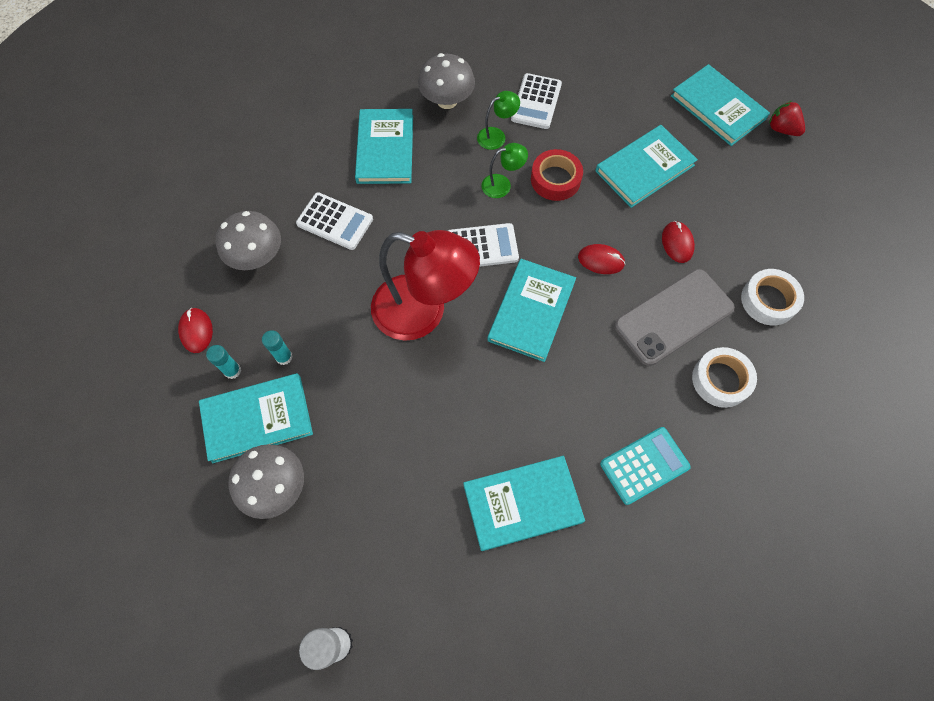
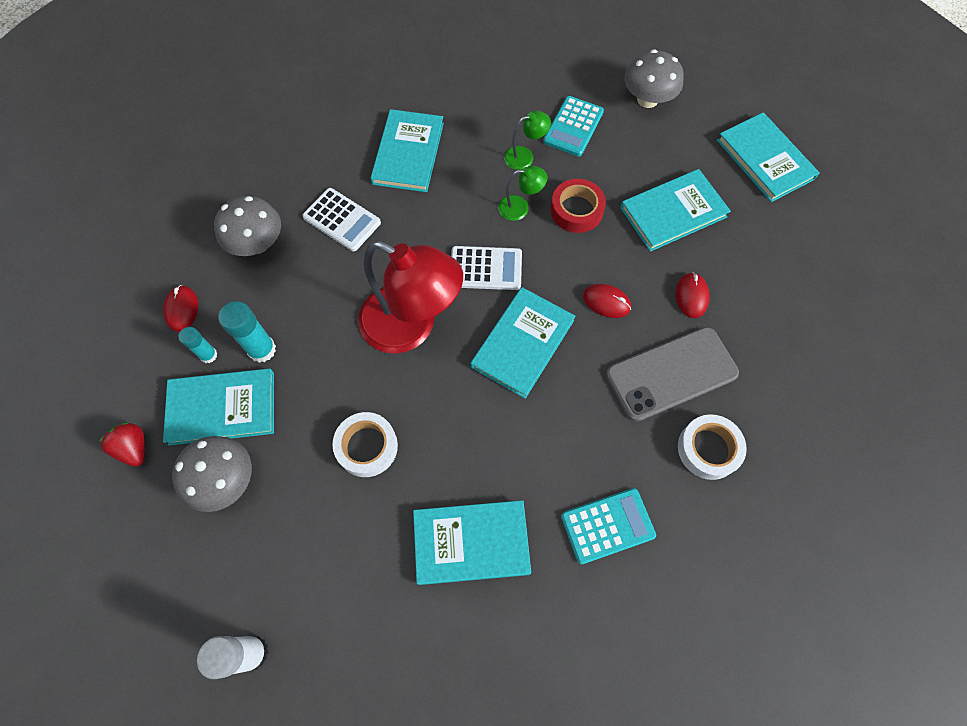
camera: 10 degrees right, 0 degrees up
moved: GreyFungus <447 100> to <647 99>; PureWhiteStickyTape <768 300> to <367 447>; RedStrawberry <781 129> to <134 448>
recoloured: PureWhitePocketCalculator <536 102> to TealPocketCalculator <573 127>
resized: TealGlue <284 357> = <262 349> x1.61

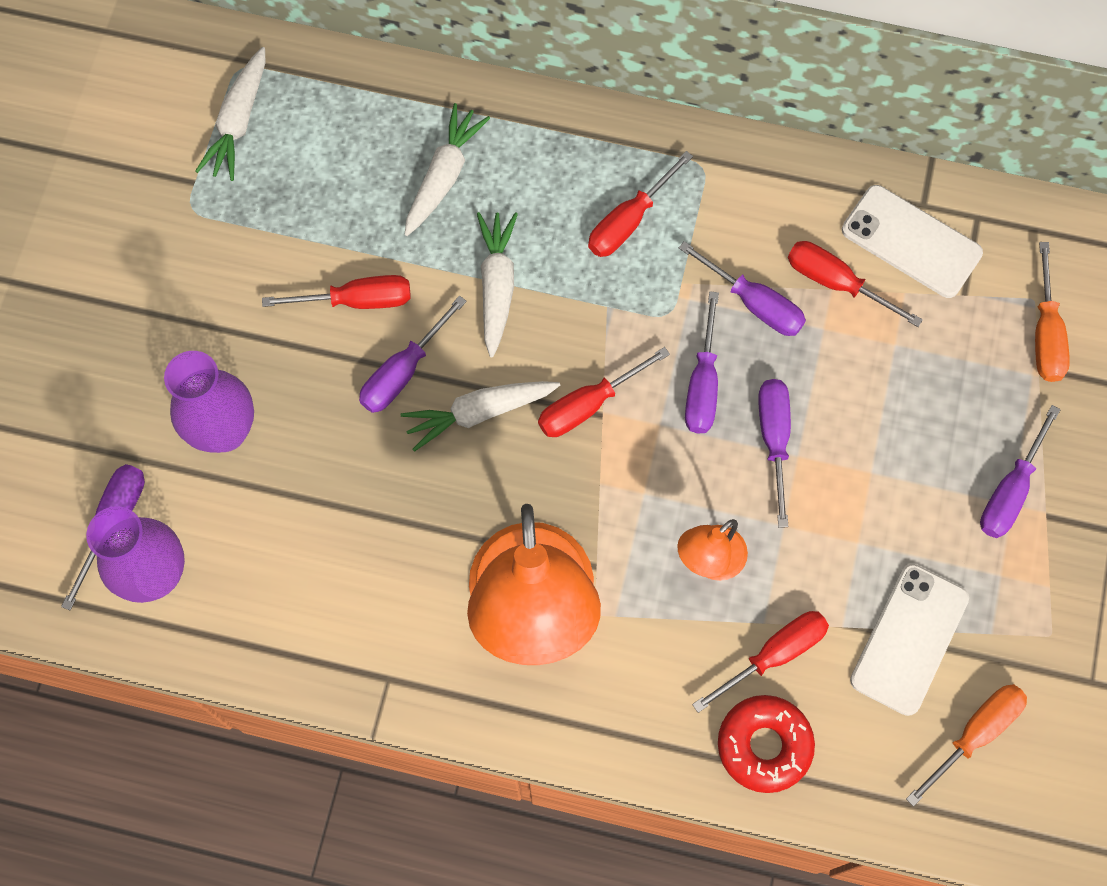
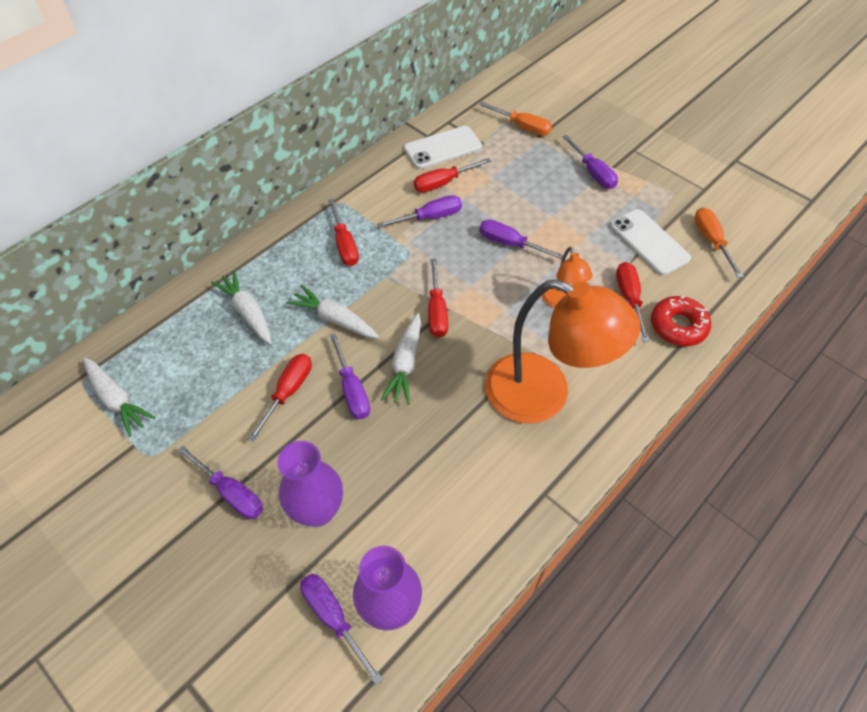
camera: 60 degrees left, 15 degrees down
moved: PurpleHandScrewdriver <702 384> to <231 492>

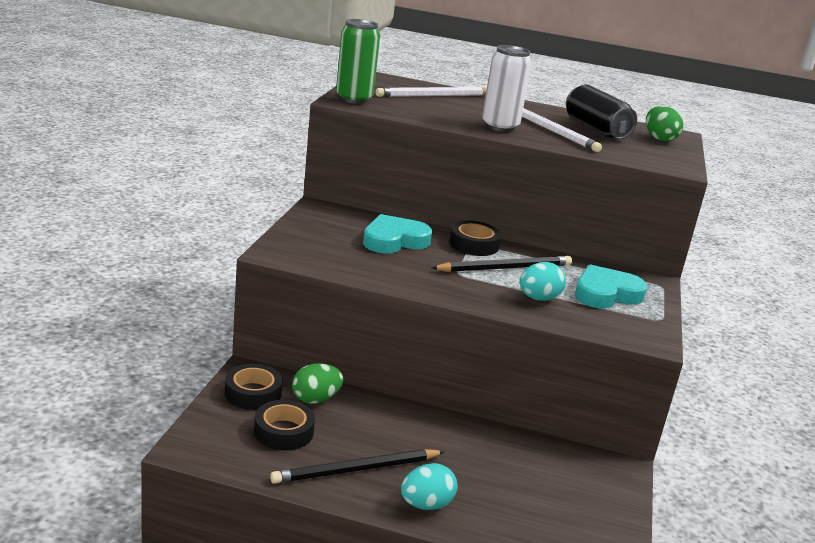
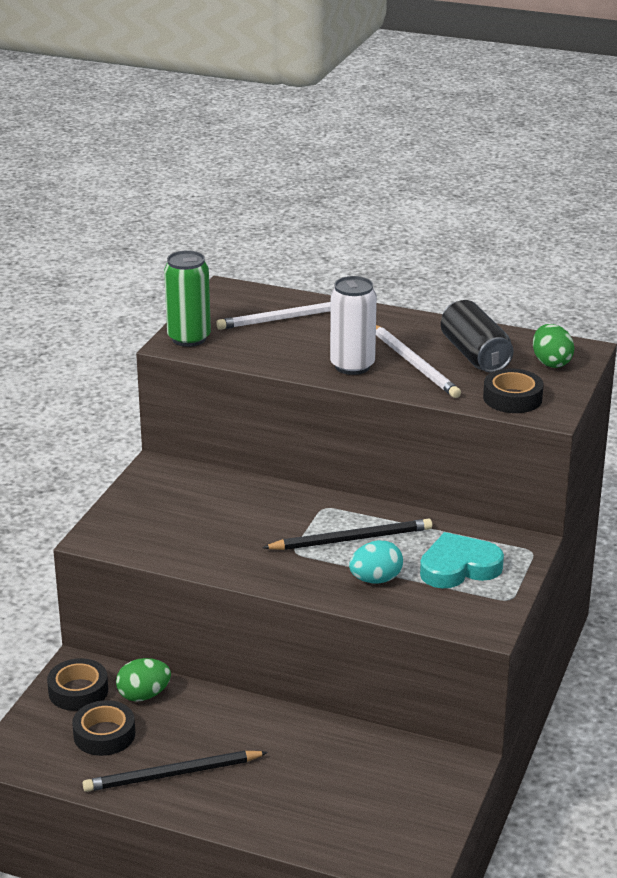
camera: 10 degrees right, 5 degrees up
removed: TealHeartShape <394 240>; TealEgg <426 504>
moved: BlackStickyTape <474 244> to <512 398>

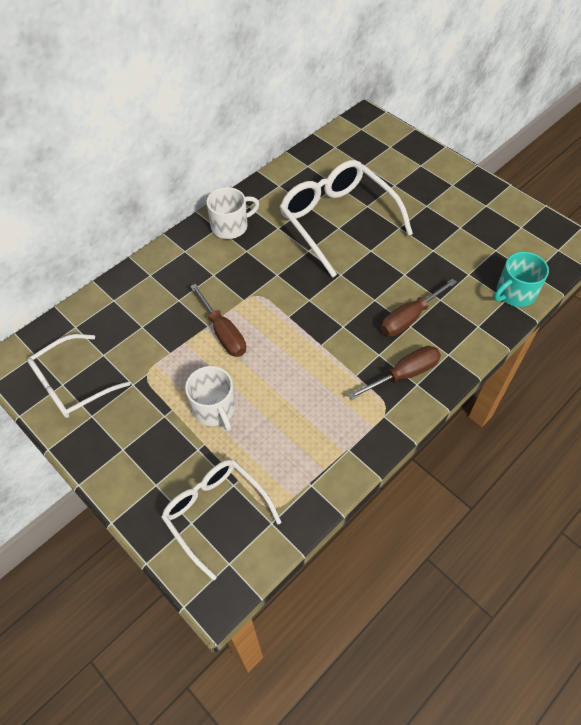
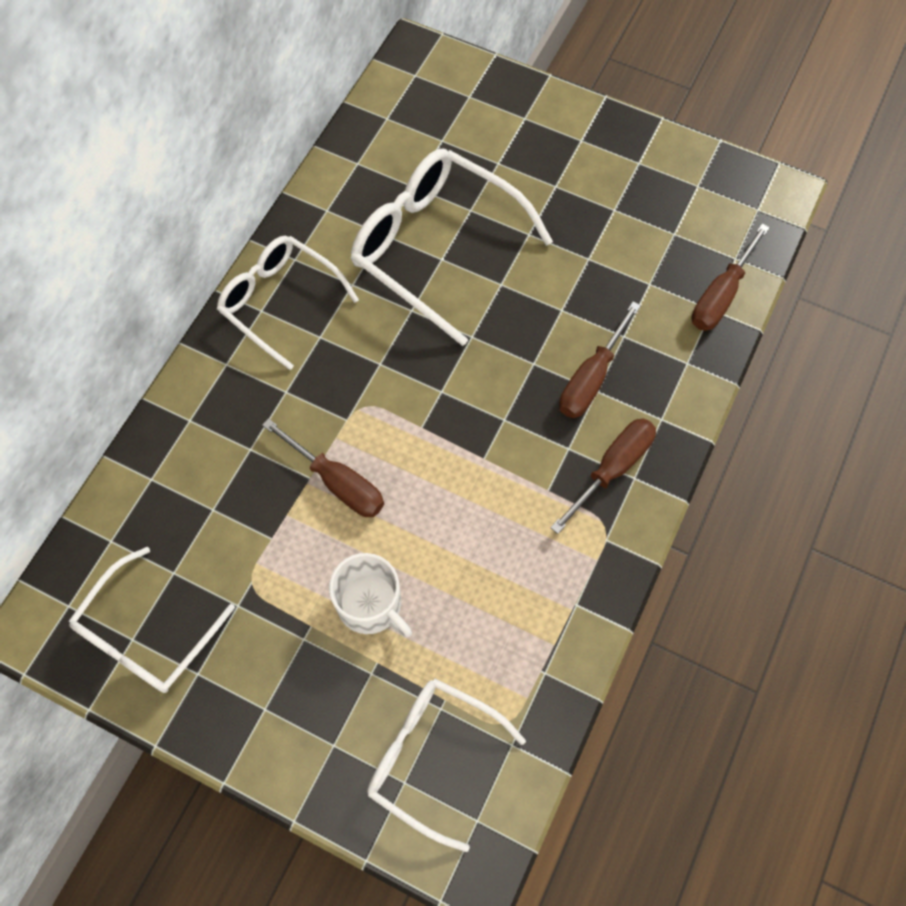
camera: 20 degrees left, 10 degrees up
replaced: PureWhiteCoffeeMug <230 226> to PureWhiteSpectacles <280 302>; TealCoffeeMug <515 293> to BrownHandScrewdriver <720 296>

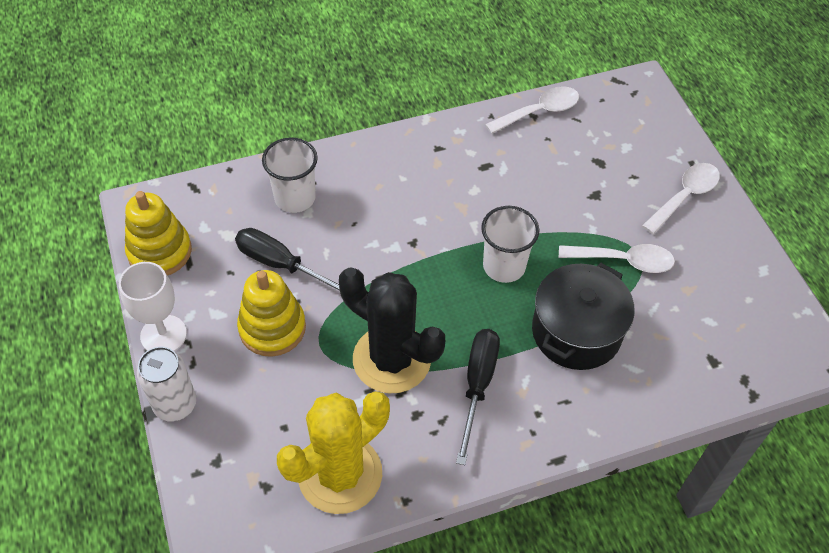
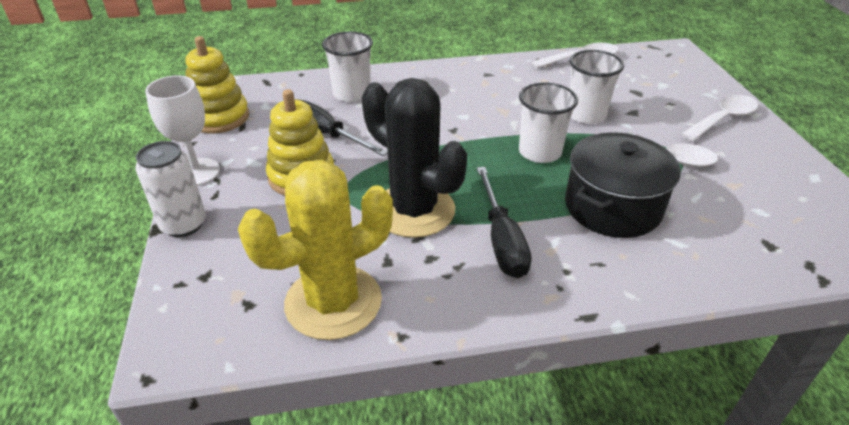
camera: 10 degrees right, 15 degrees down
added: PureWhiteTumbler <585 115>
turned: BlackHandScrewdriver <477 385> = <501 240> 150 degrees clockwise

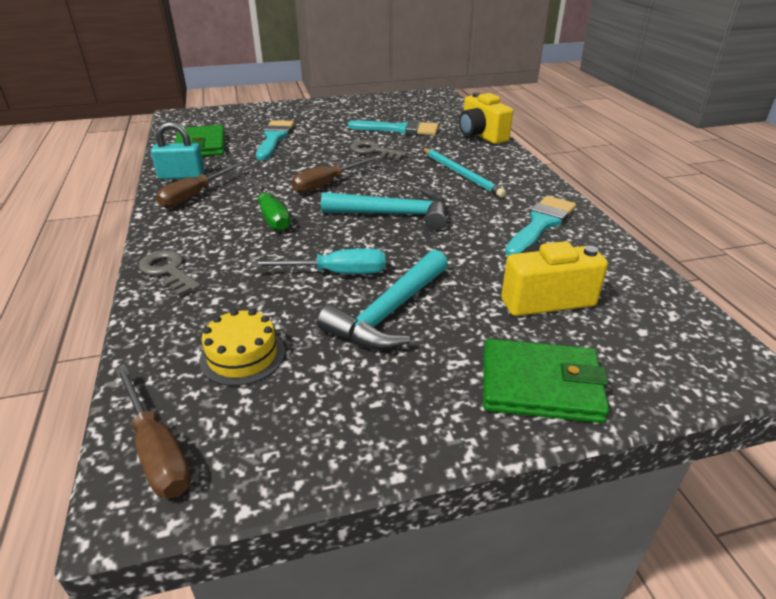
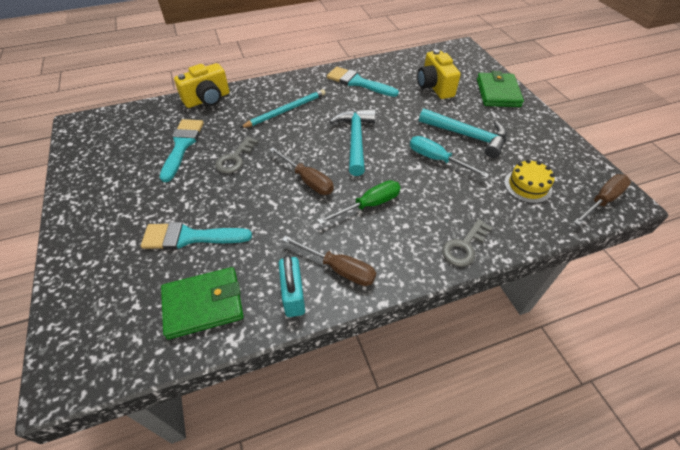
camera: 95 degrees left, 15 degrees up
turned: TealHandScrewdriver <337 273> = <437 159> 45 degrees counterclockwise

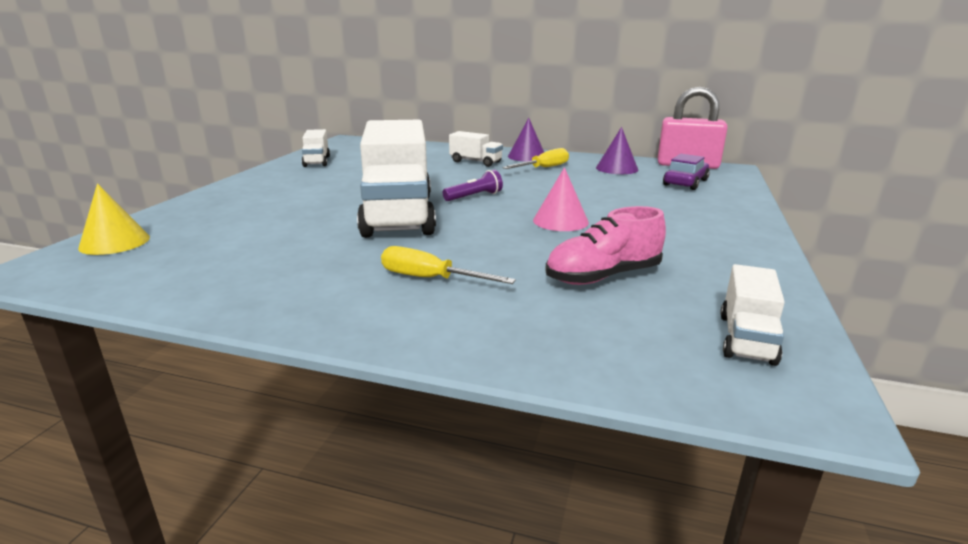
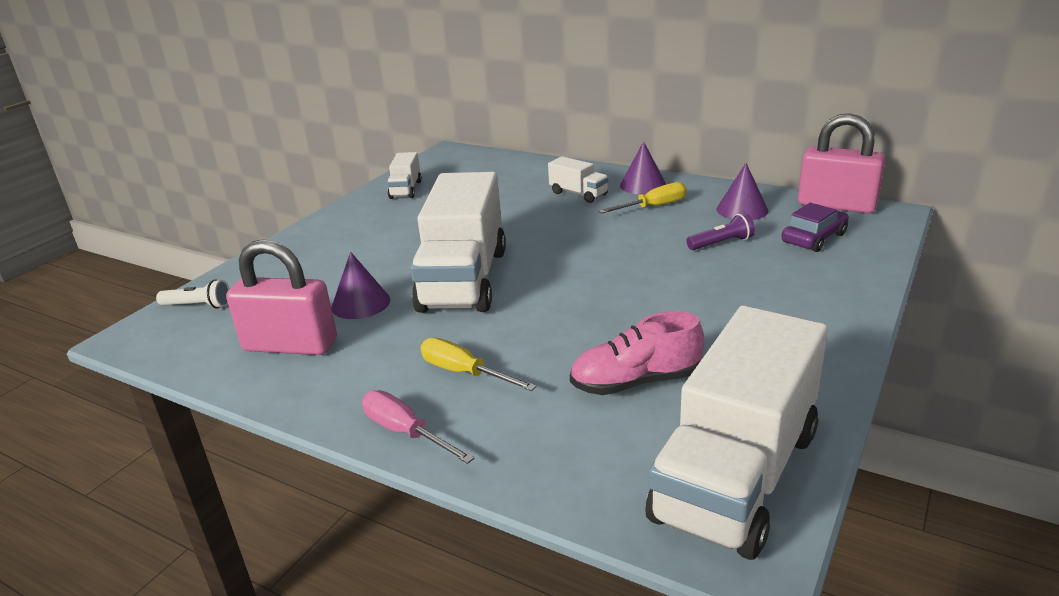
camera: 15 degrees right, 5 degrees up
removed: PinkConeShape <560 221>
added: PinkPadlock <290 345>; PurpleConeShape <360 303>; PinkHandScrewdriver <405 432>
moved: PurplePocketTorch <474 196> to <721 243>
replaced: YellowConeShape <114 242> to PureWhitePocketTorch <198 306>
resized: PureWhiteToyTruck <746 338> = <736 475> x2.22

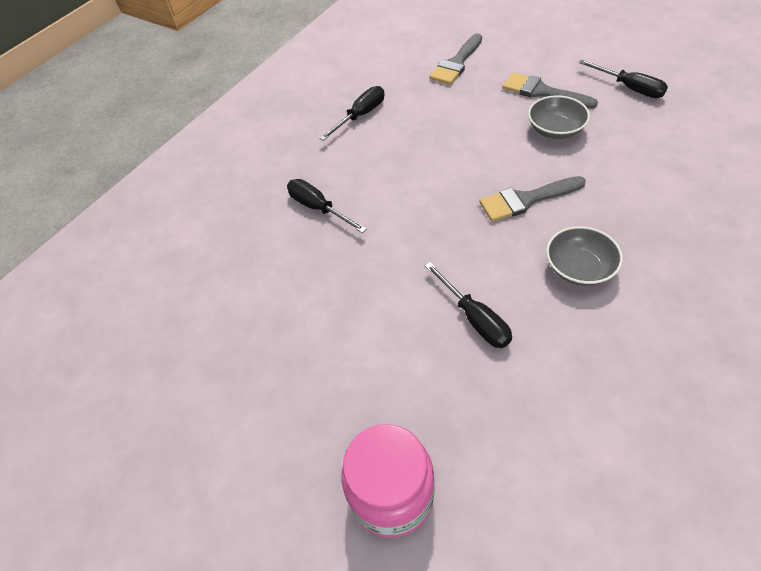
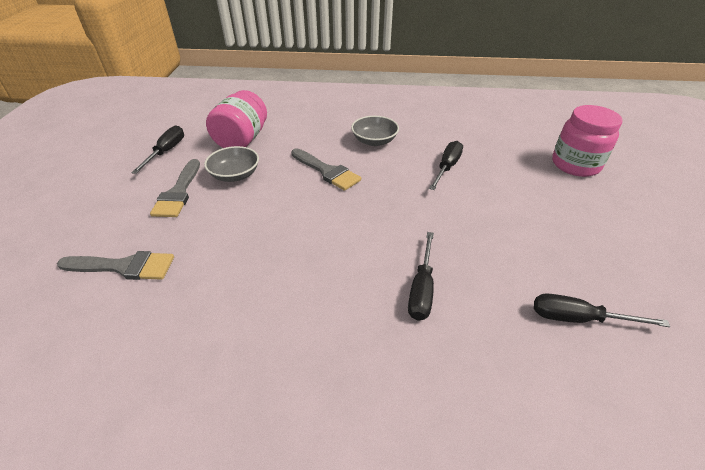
camera: 125 degrees left, 10 degrees down
added: PinkJamJar <242 140>
moved: BlackHandScrewdriver <360 115> to <578 318>

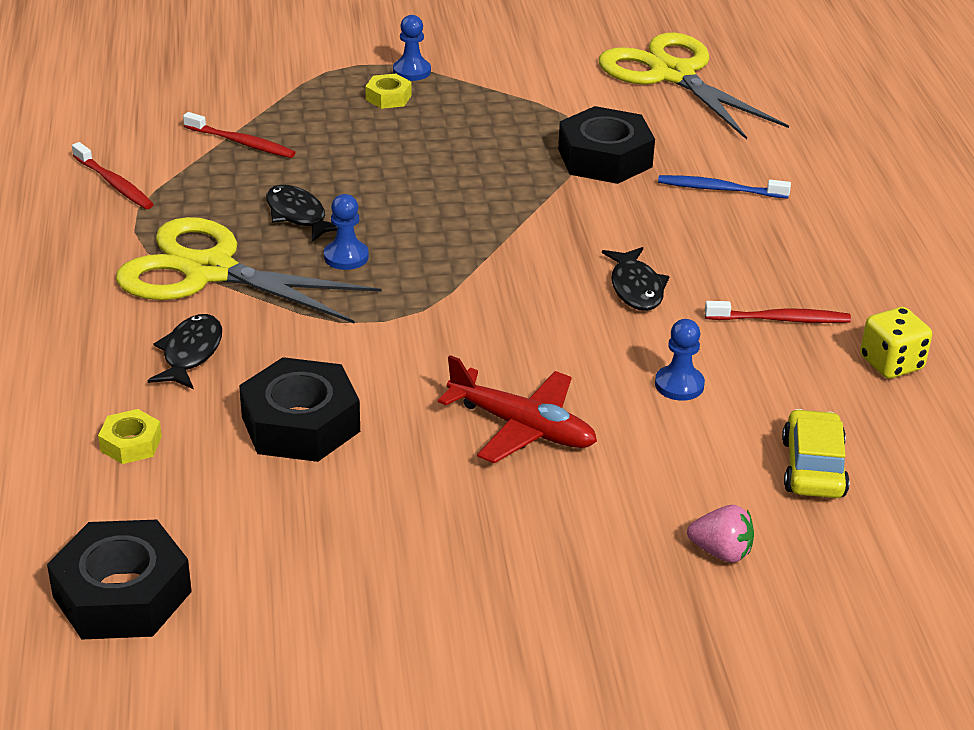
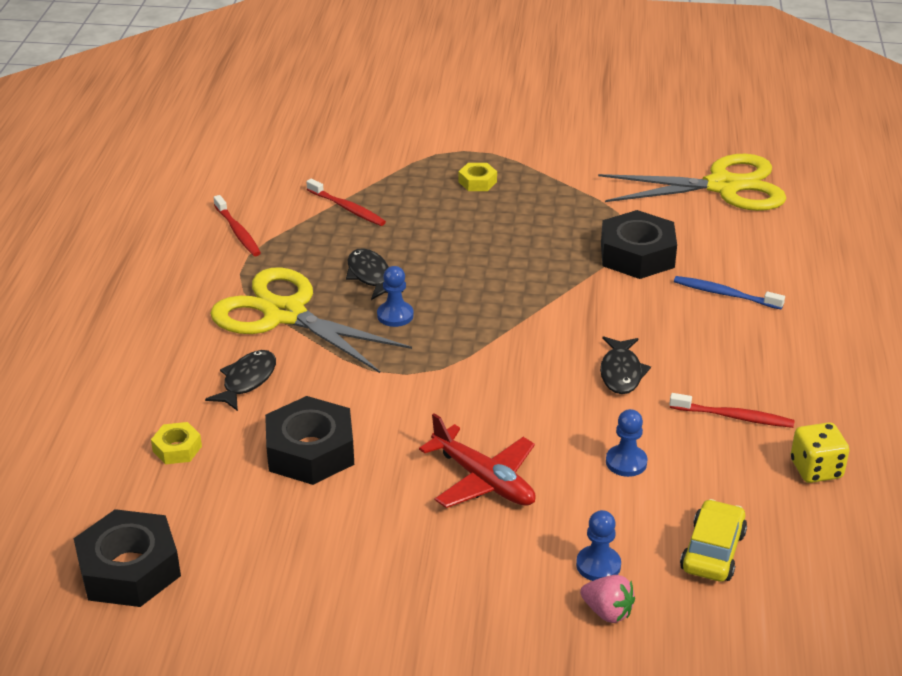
camera: 15 degrees right, 0 degrees up
moved: CobaltPawn <411 71> to <598 565>
turned: YellowShears <673 75> = <723 186> 105 degrees clockwise

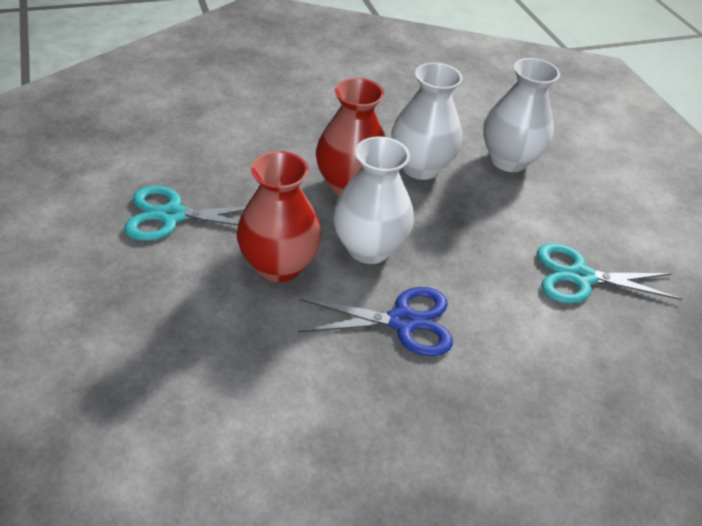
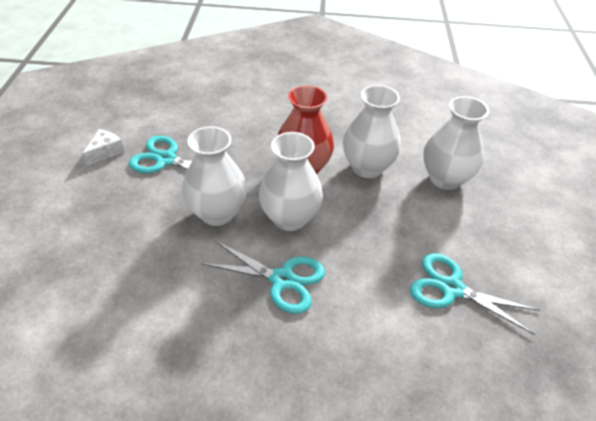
camera: 25 degrees right, 0 degrees up
added: PureWhitePieceOfCheese <105 152>
recoloured: RedTallVase <279 265> to PureWhiteTallVase <217 213>; CobaltShears <403 321> to TealShears <282 280>

